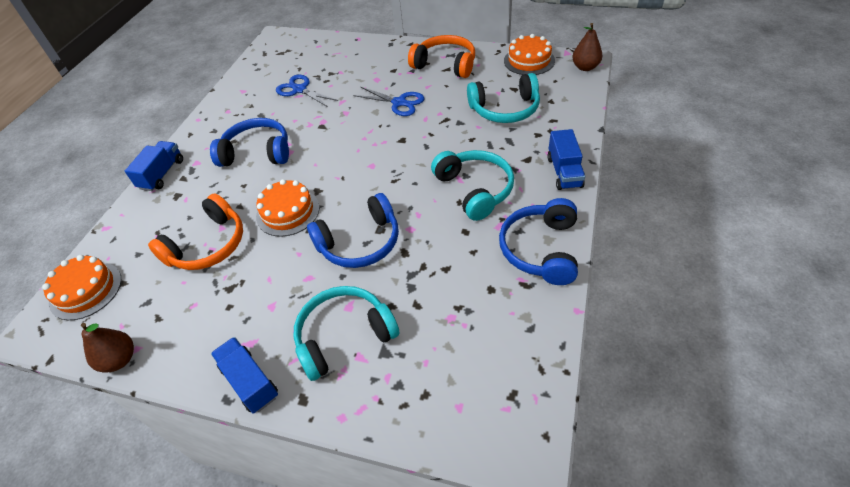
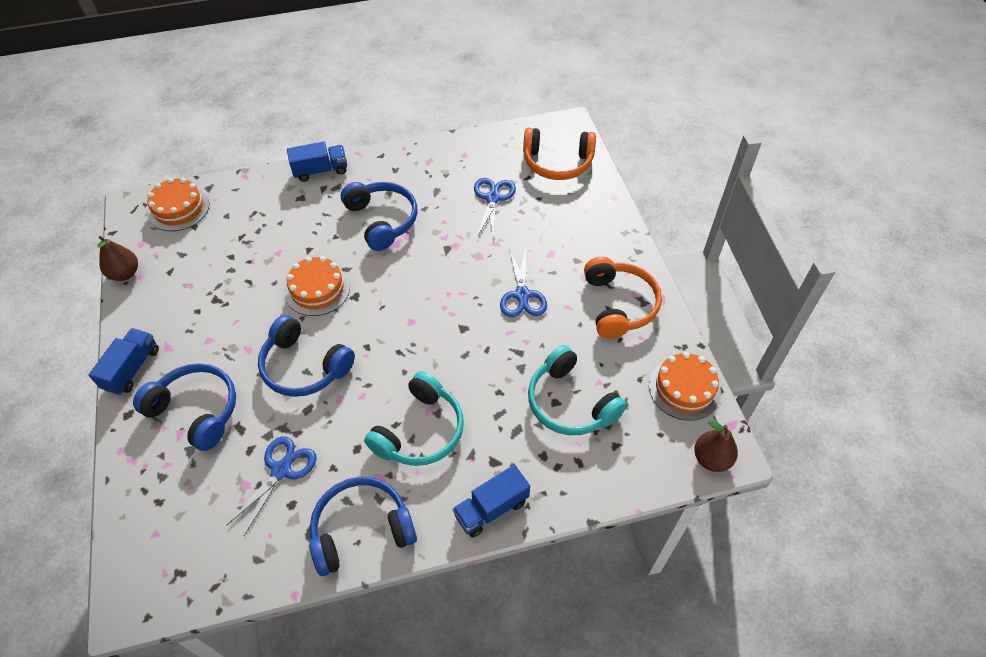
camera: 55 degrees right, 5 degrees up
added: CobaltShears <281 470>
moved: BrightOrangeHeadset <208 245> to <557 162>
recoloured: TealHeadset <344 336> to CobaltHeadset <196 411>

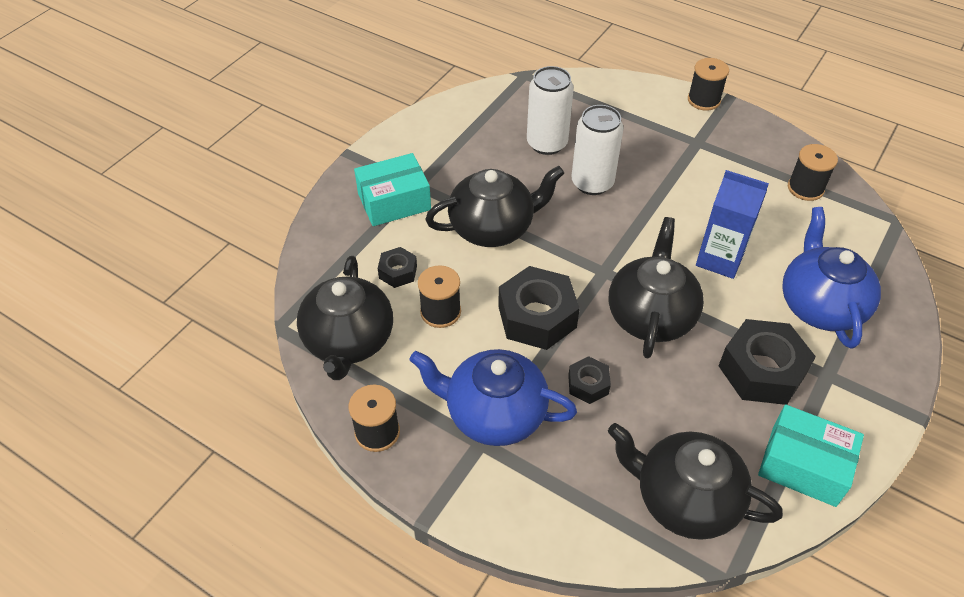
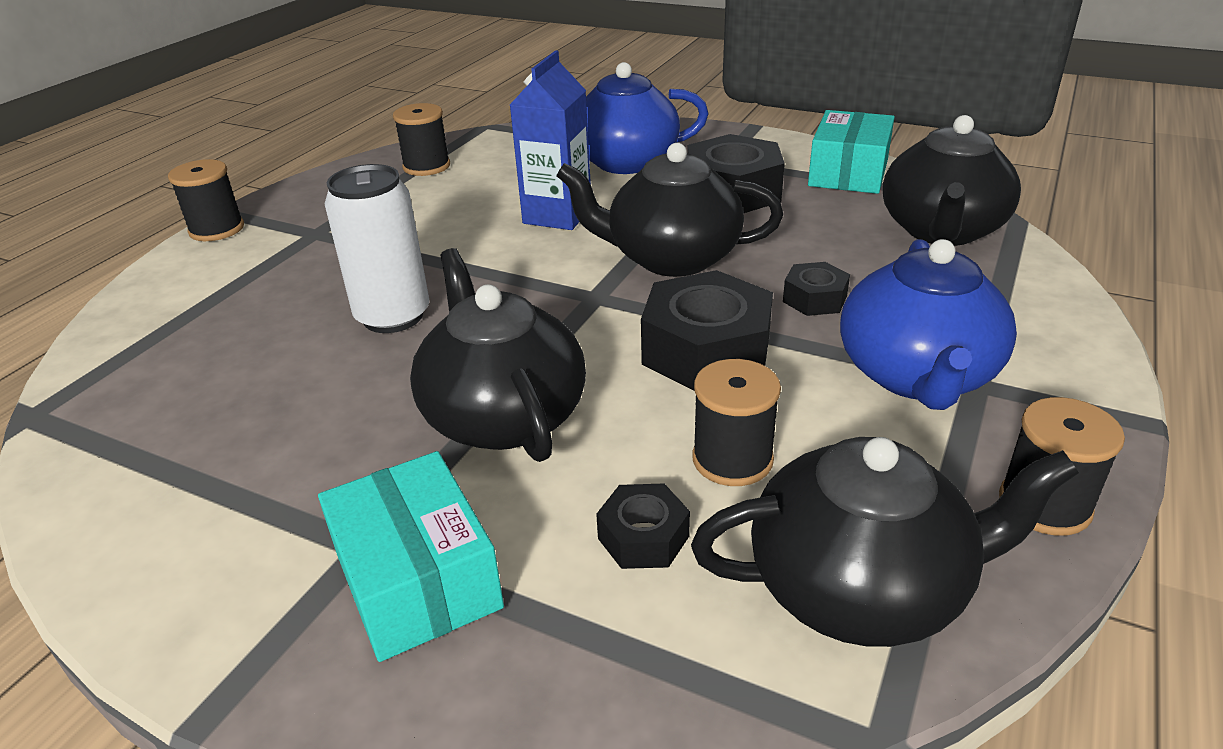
camera: 95 degrees left, 15 degrees down
removed: PureWhiteCan <547 143>

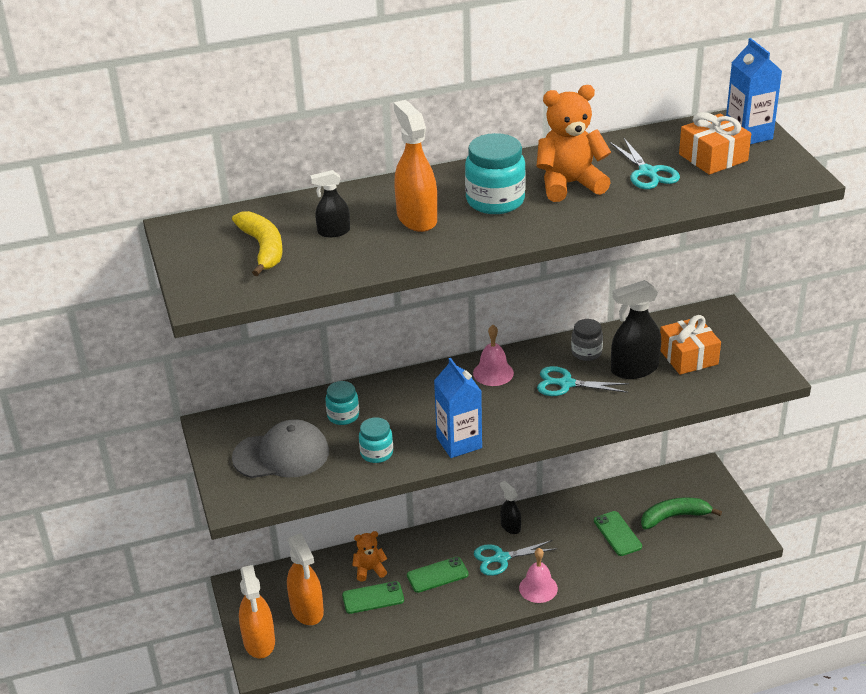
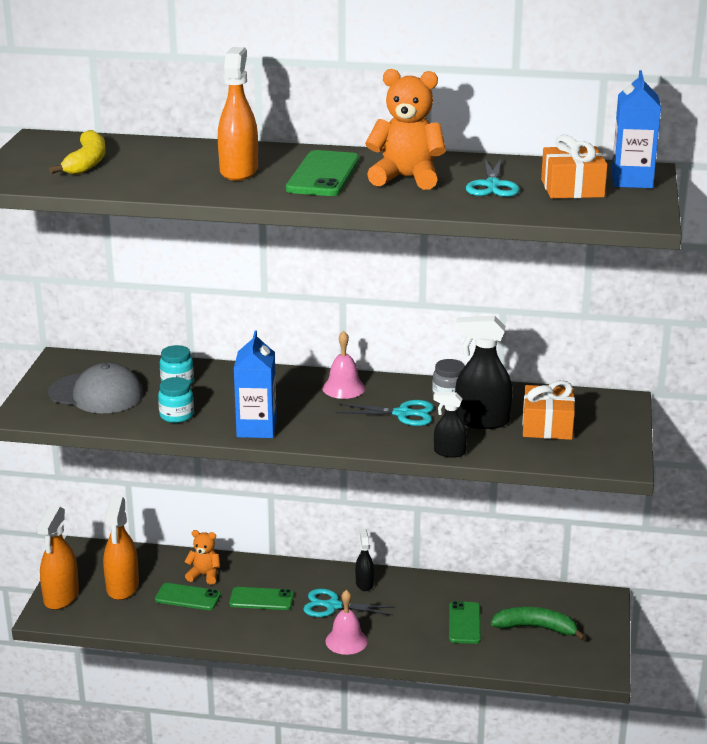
camera: 25 degrees right, 10 degrees down
moved: BlackSprayCleaner <333 232> to <449 452>
replaced: TealJamJar <495 201> to GreenMobilePhone <323 175>
turned: TealShears <566 384> = <403 414> 150 degrees clockwise

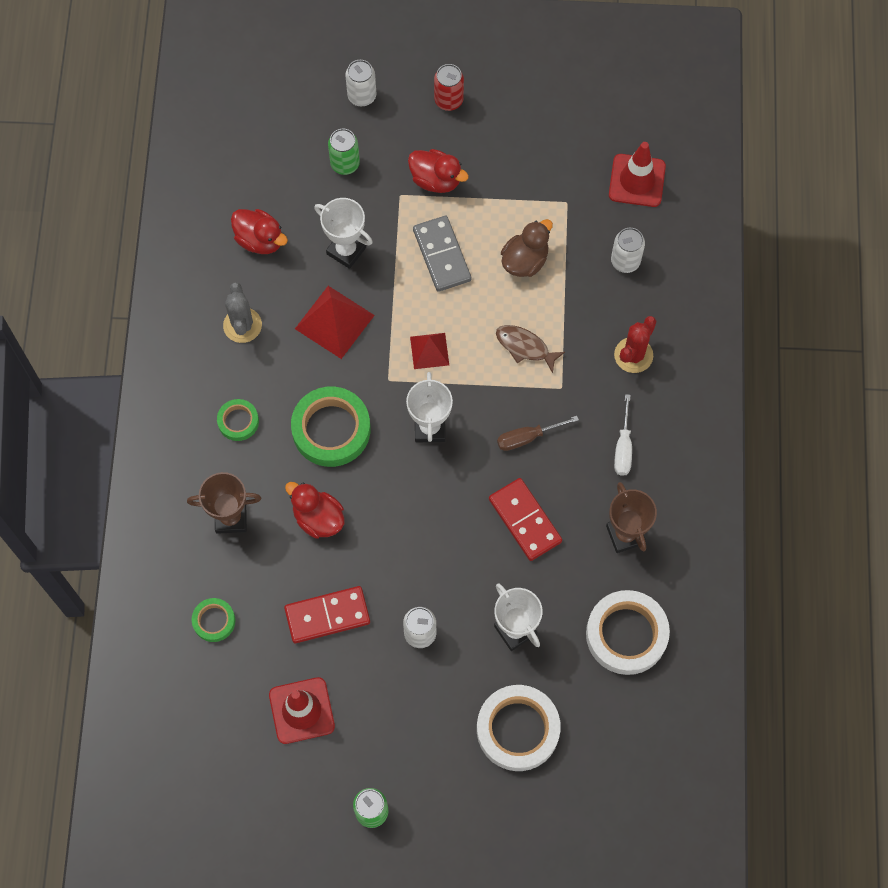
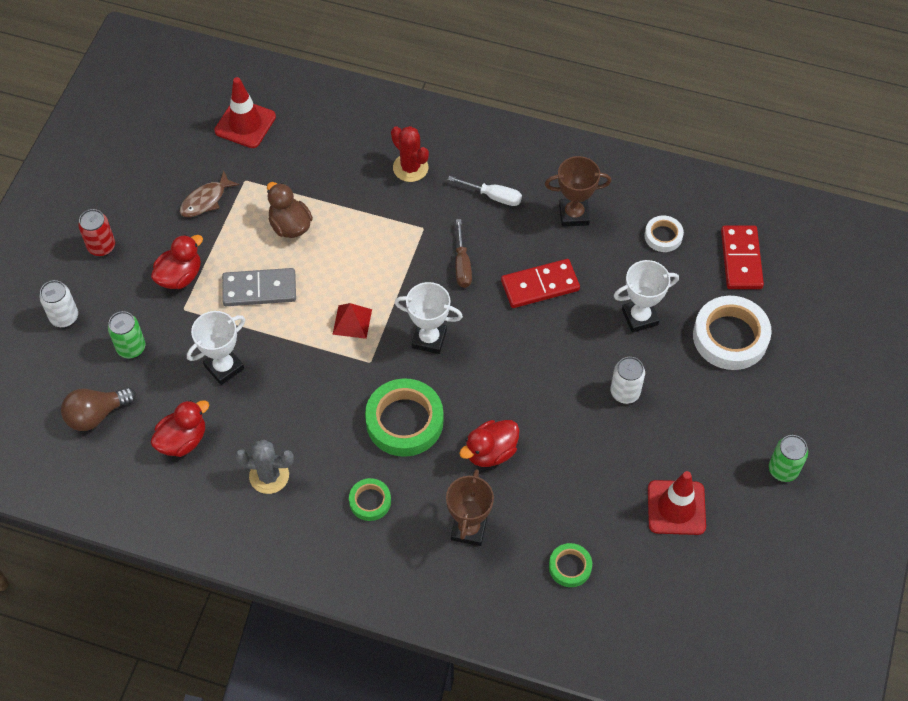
camera: 75 degrees left, 10 degrees down
removed: RedSolidPyramid <334 322>; PureWhiteCan <625 261>
added: BrownBulb <96 415>
moved: RedDominoPiece <327 615> to <741 259>; BrownFishFigure <525 347> to <206 200>
resized: PureWhiteStickyTape <626 634> = <663 236> x0.52

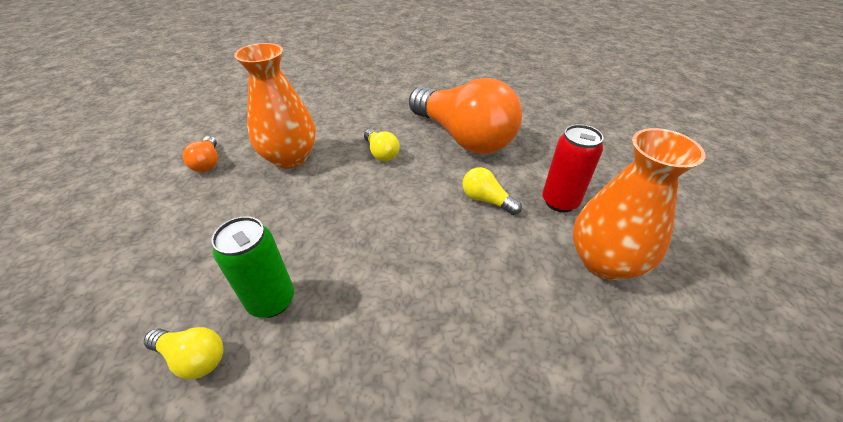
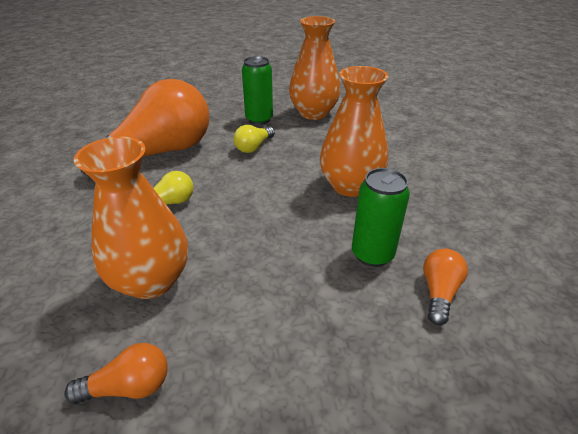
camera: 90 degrees left, 5 degrees down
added: BrightOrangeTallVase <350 186>
recoloured: YellowBulb <193 358> to BrightOrangeBulb <439 292>; RedCan <560 202> to GreenCan <259 119>

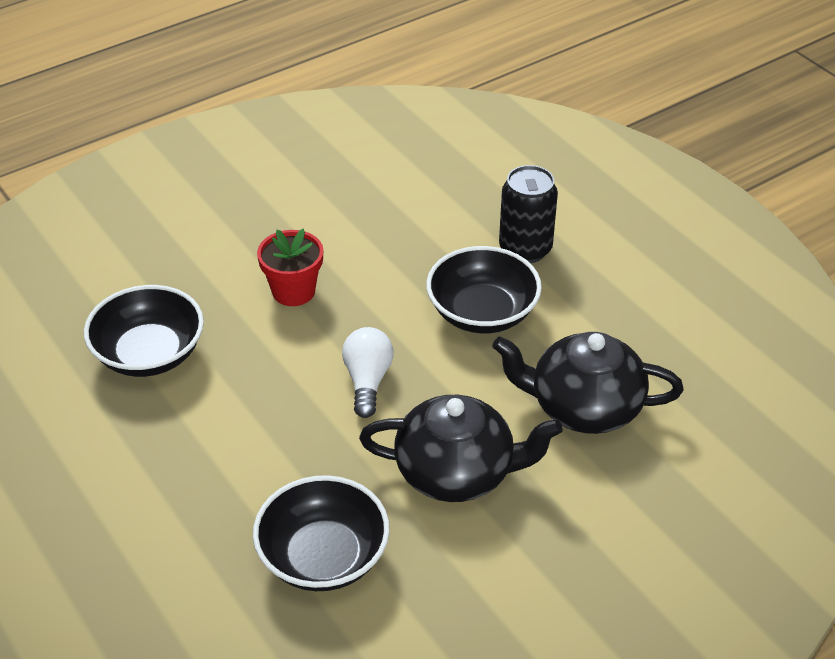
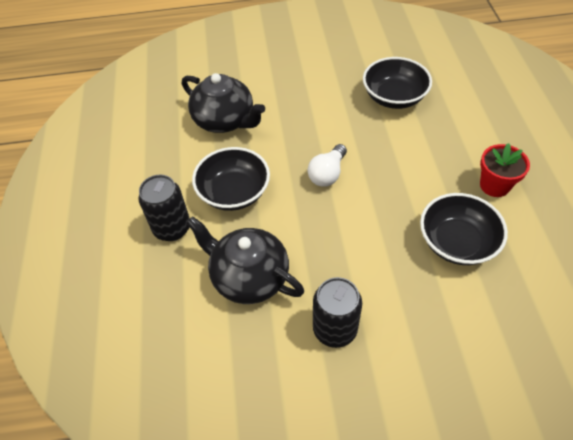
camera: 150 degrees left, 10 degrees up
added: BlackCan <335 329>
moved: RedPlantPot <293 291> to <494 185>; BlackTeaPot <457 472> to <249 276>

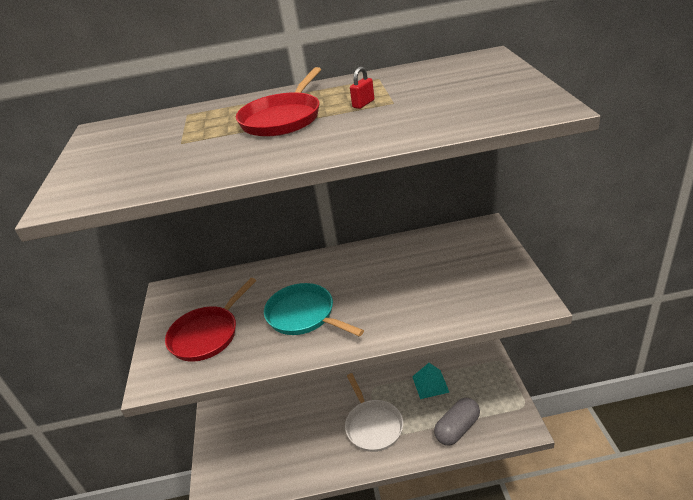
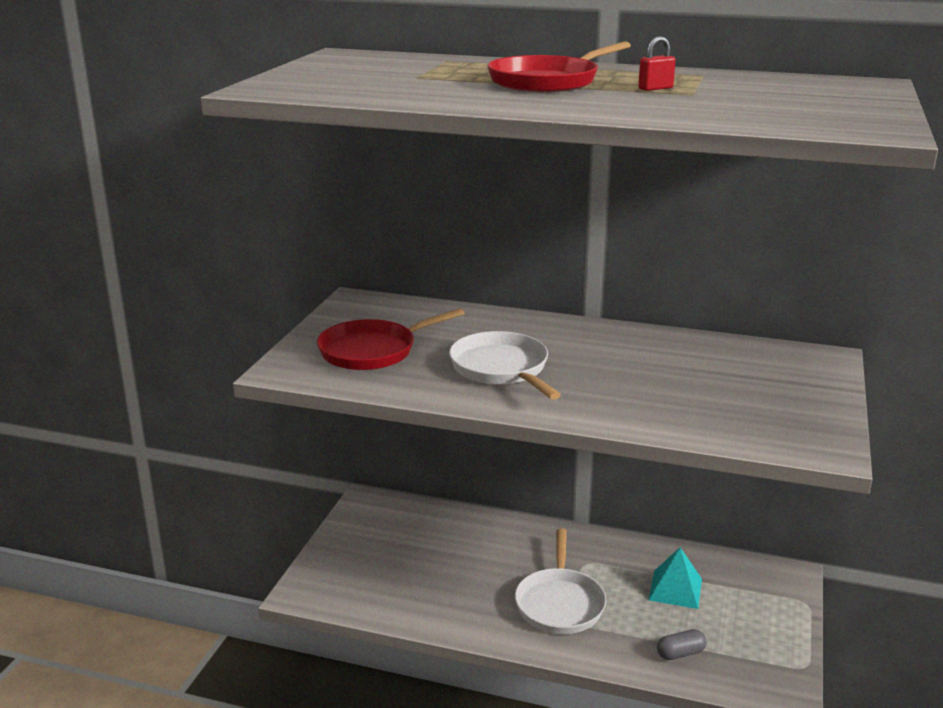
camera: 20 degrees right, 10 degrees down
recoloured: TealFryingPan <304 315> to PureWhiteFryingPan <502 369>
resized: GreyPill <457 429> = <680 653> x0.57

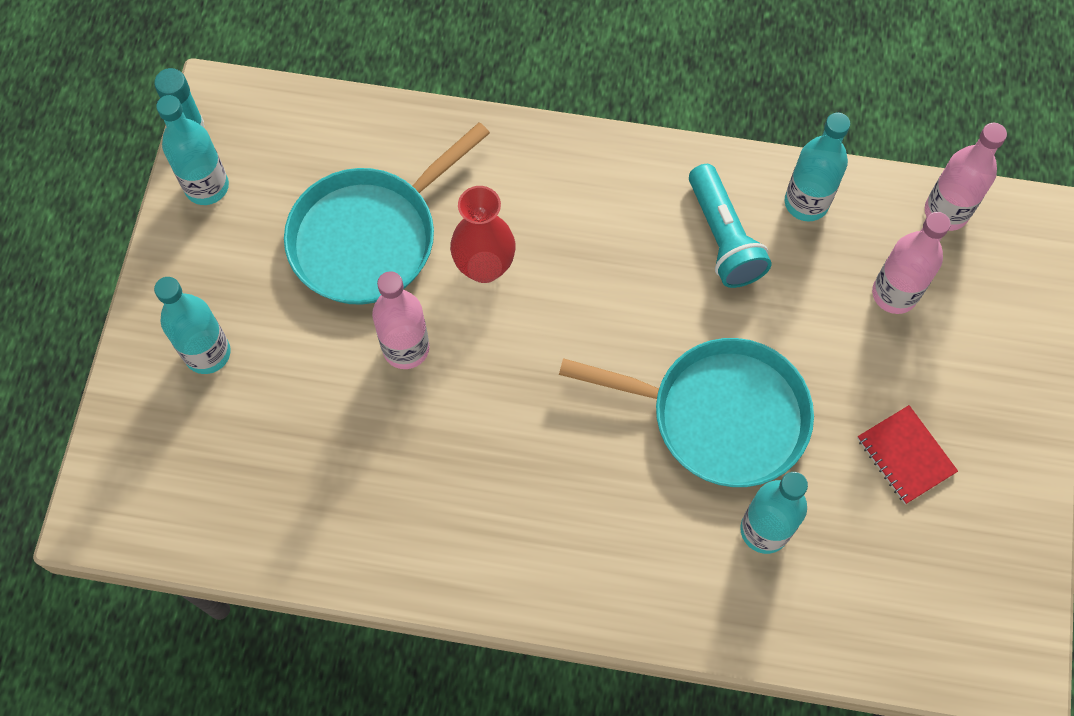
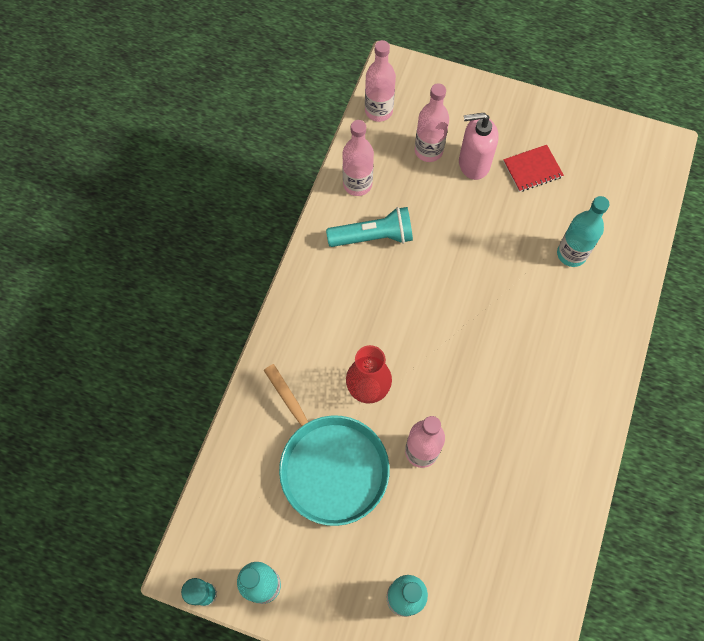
camera: 80 degrees left, 0 degrees up
removed: TealFryingPan <720 416>
added: PinkSoapPump <473 164>
recoloured: TealBottle <806 203> to PinkBottle <357 184>

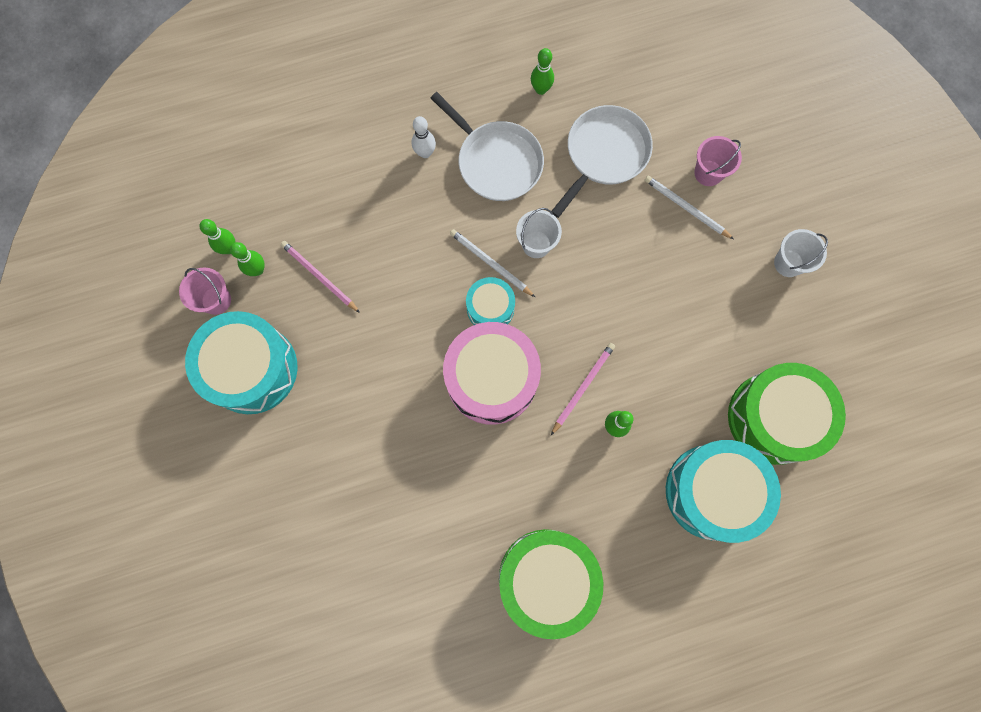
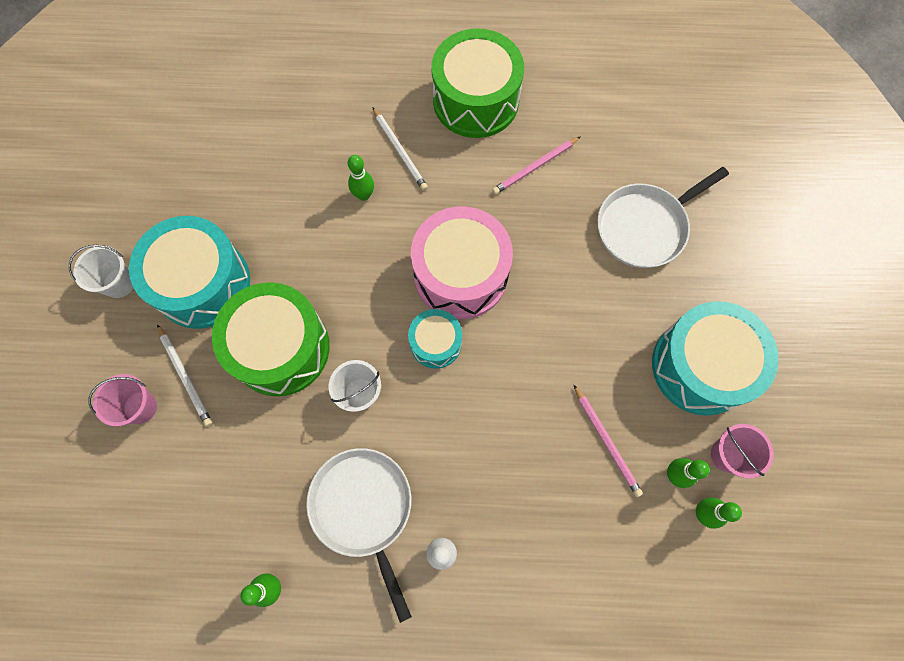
camera: 160 degrees left, 5 degrees down
moved: PureWhiteLeadPencil <490 263> to <400 151>; PureWhiteFryingPan <604 154> to <644 227>; PinkLeadPencil <583 387> to <535 167>; TealDrum <712 492> to <203 283>; GreenDrum <774 418> to <280 348>

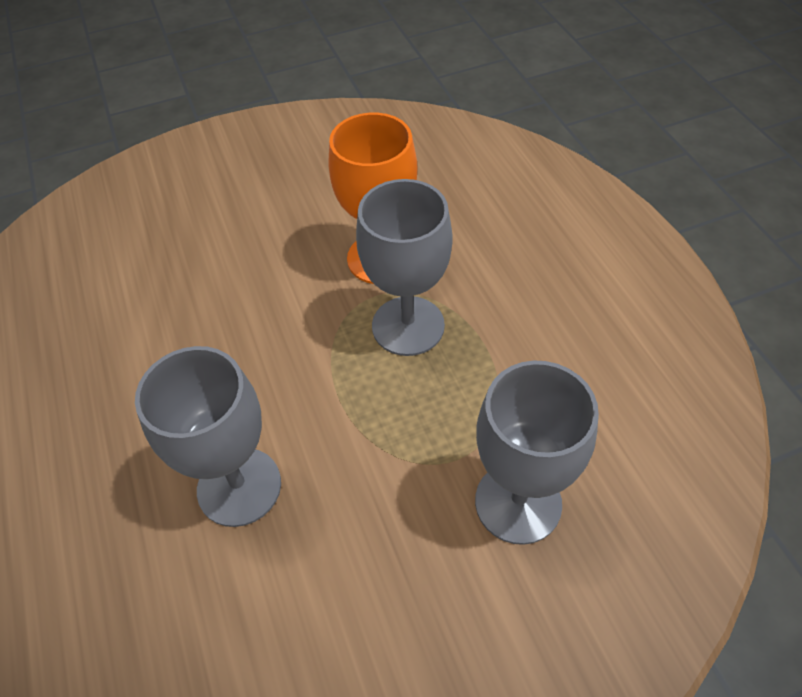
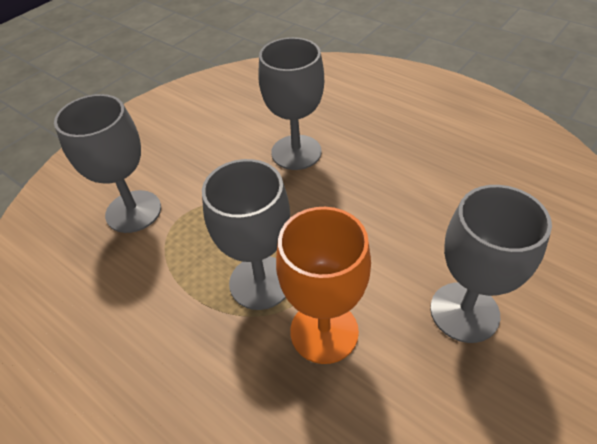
camera: 150 degrees right, 5 degrees down
added: GreyGoblet <464 312>

